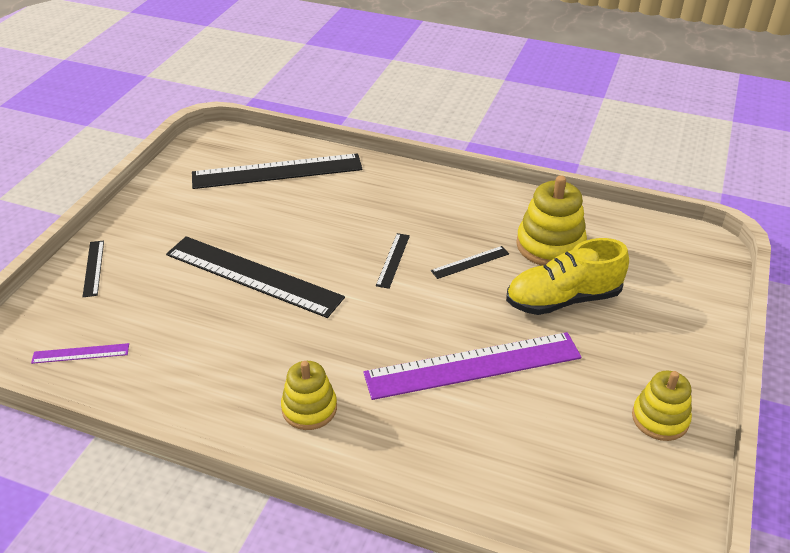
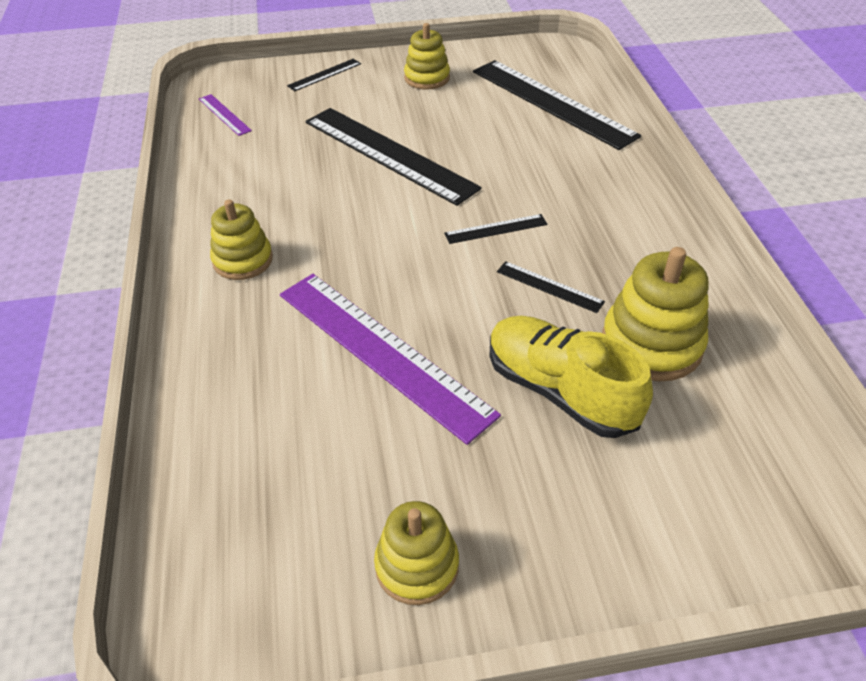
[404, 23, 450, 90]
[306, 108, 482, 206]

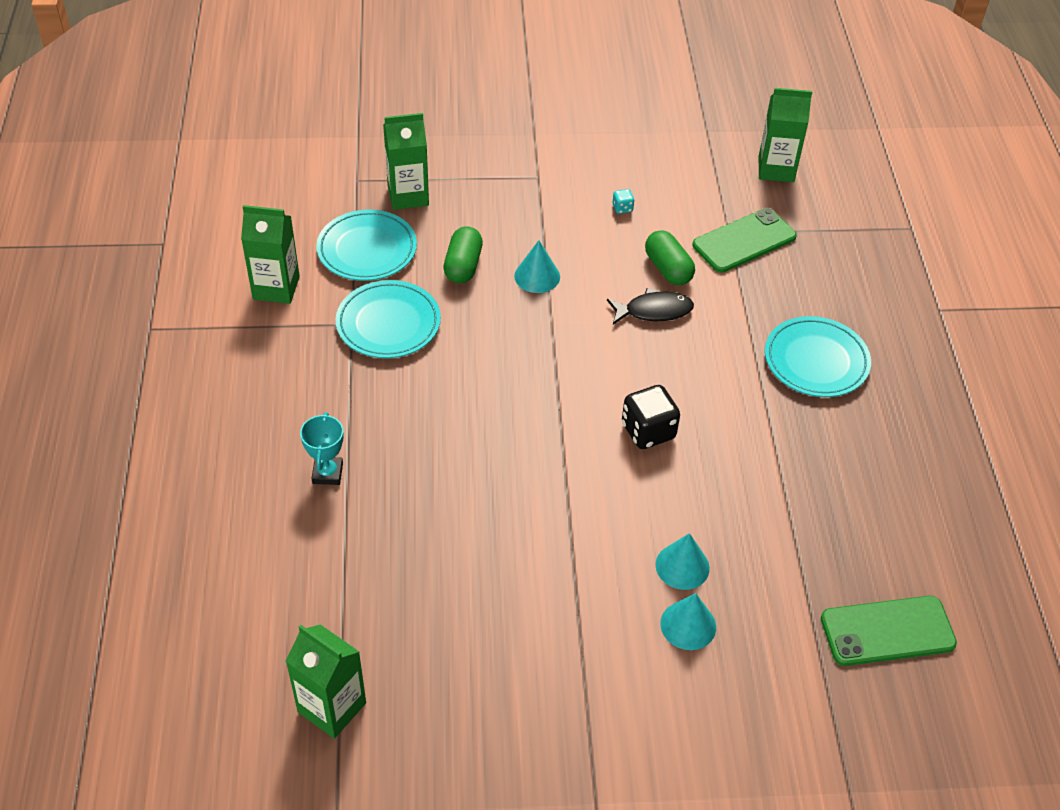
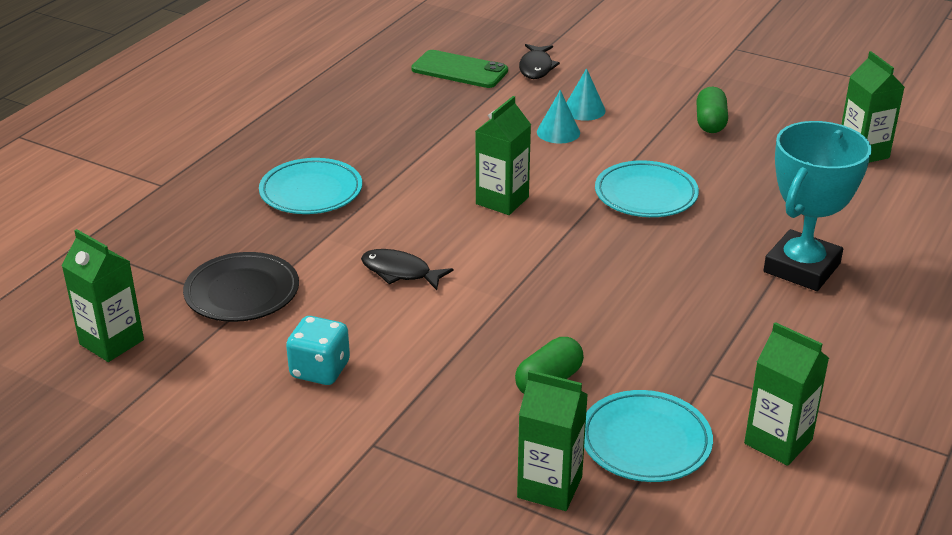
[514, 240, 560, 293] (first image)
[519, 44, 560, 79]
[595, 160, 699, 217]
[696, 87, 728, 133]
[476, 96, 531, 215]
[183, 252, 299, 322]
[763, 121, 872, 291]
[286, 316, 350, 385]

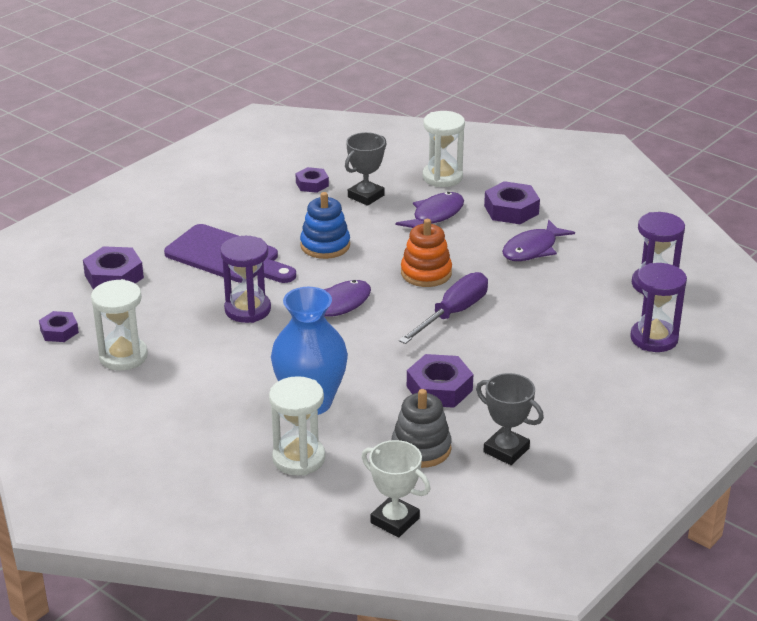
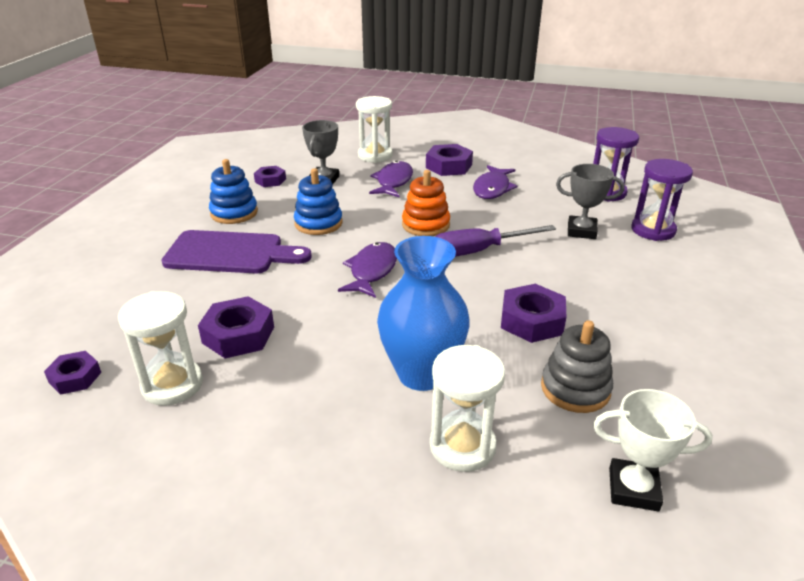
[220, 236, 271, 323] (first image)
[209, 159, 258, 224]
[198, 296, 274, 359]
[556, 164, 624, 239]
[435, 225, 556, 257]

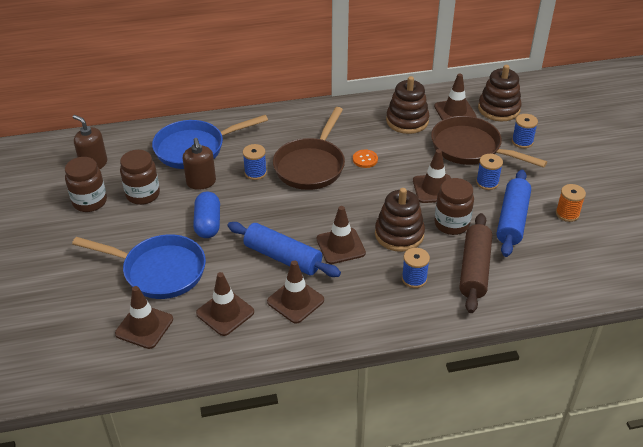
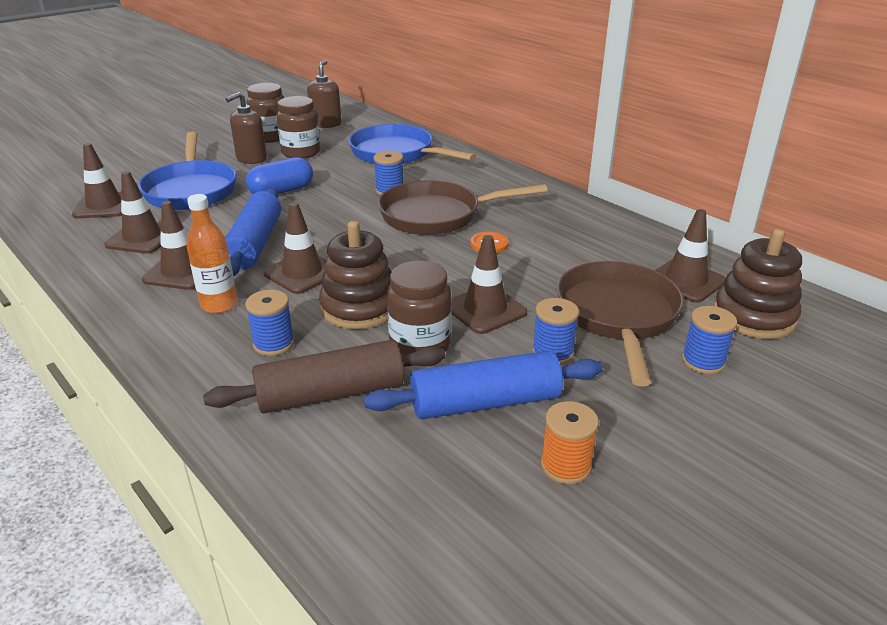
[386, 76, 429, 134] (first image)
[187, 194, 238, 313]
[225, 92, 267, 164]

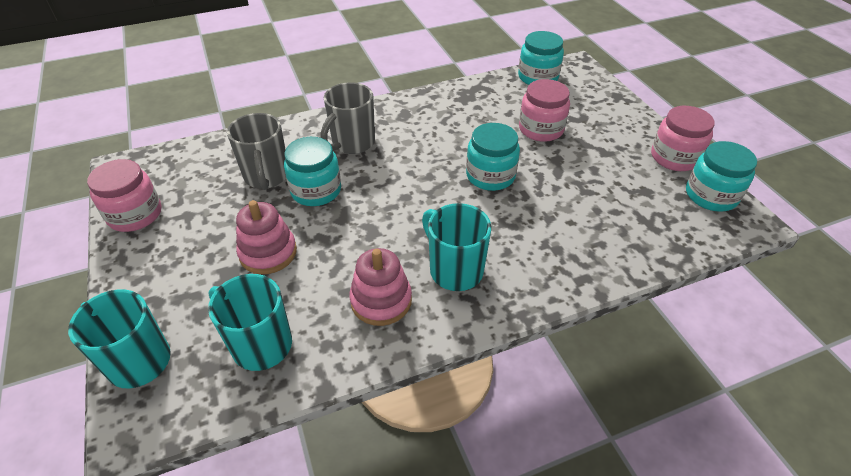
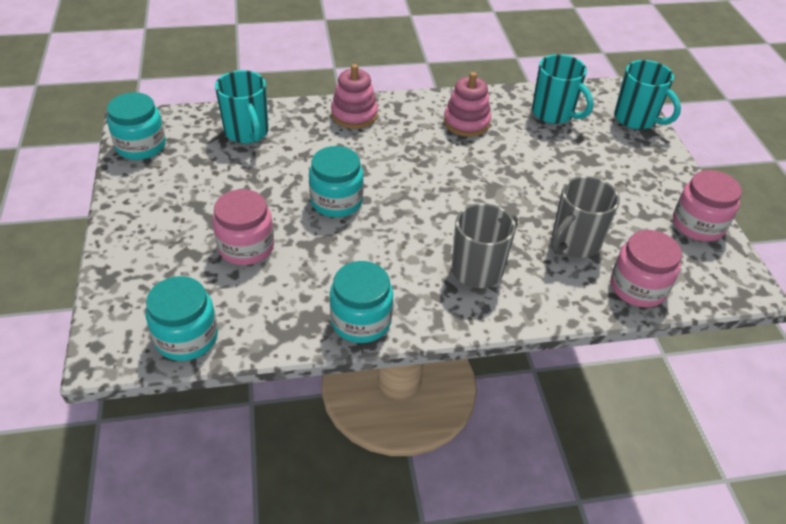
[331, 64, 378, 129]
[330, 261, 393, 343]
[215, 70, 269, 144]
[611, 230, 682, 307]
[551, 176, 620, 258]

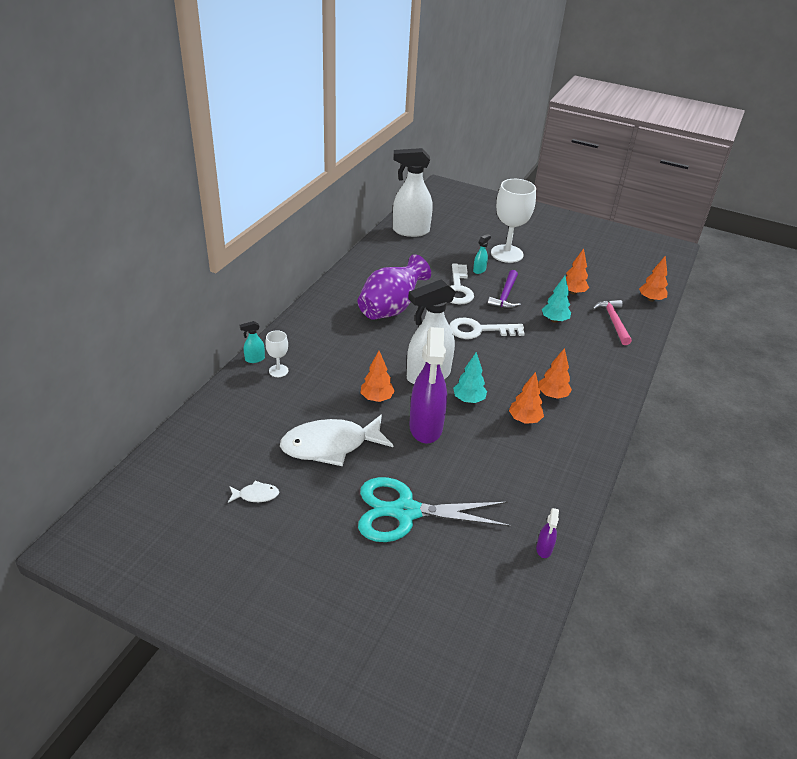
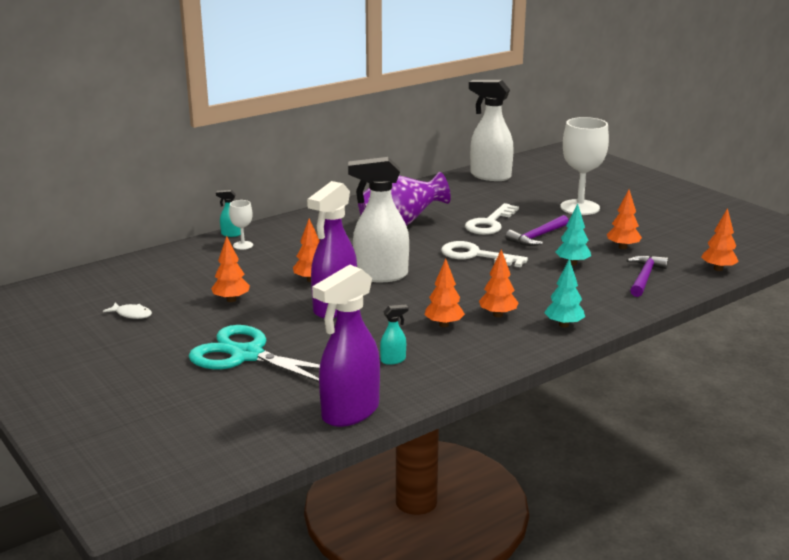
[544, 258, 585, 328]
[380, 305, 408, 365]
[211, 236, 250, 302]
[627, 255, 669, 297]
[312, 264, 380, 427]

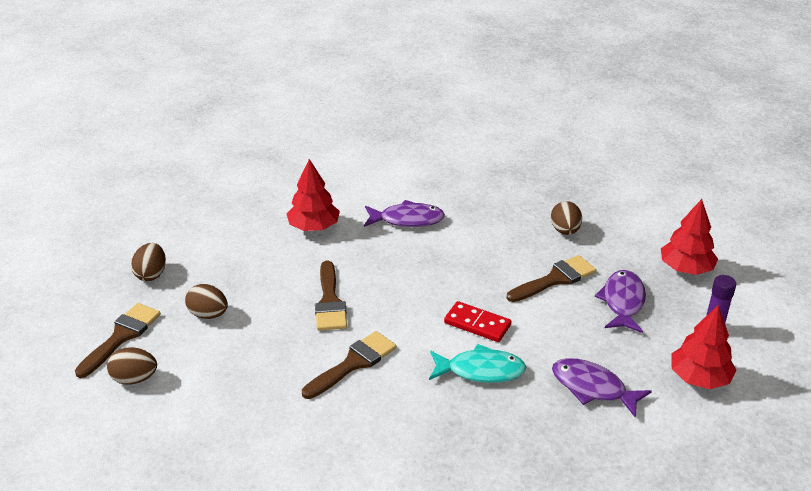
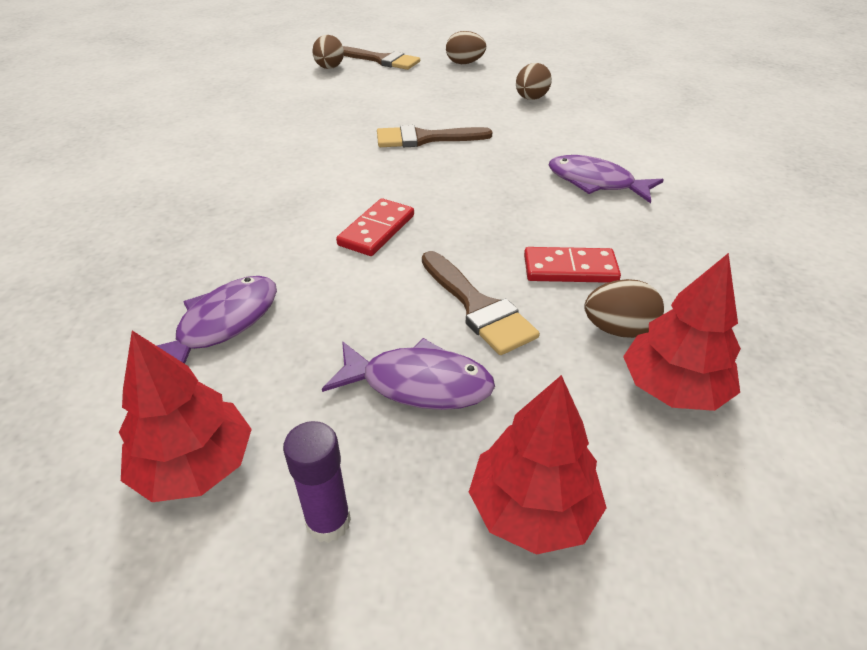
[302, 331, 397, 399] (first image)
[429, 344, 526, 383] (first image)
[524, 247, 621, 283]
[516, 63, 552, 100]
[623, 253, 741, 411]
[549, 155, 664, 203]

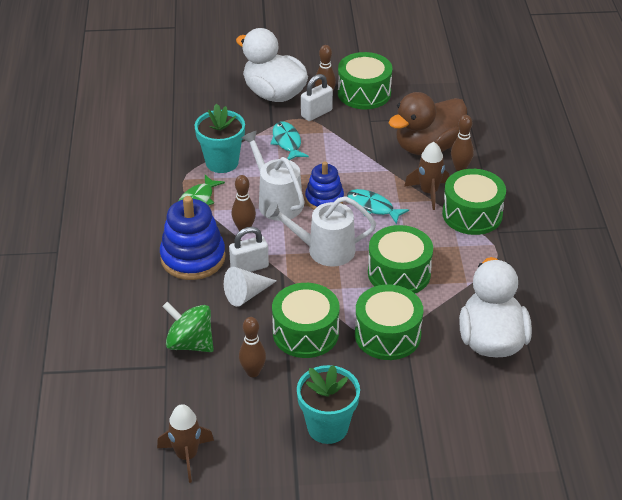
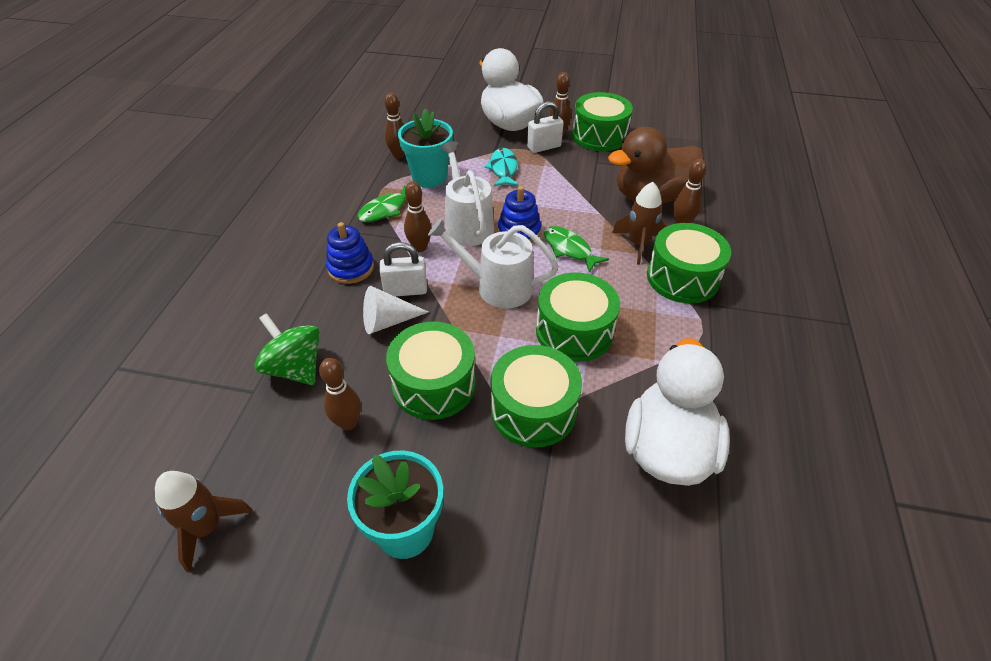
[384, 93, 405, 159]
[544, 226, 609, 273]
[326, 222, 374, 284]

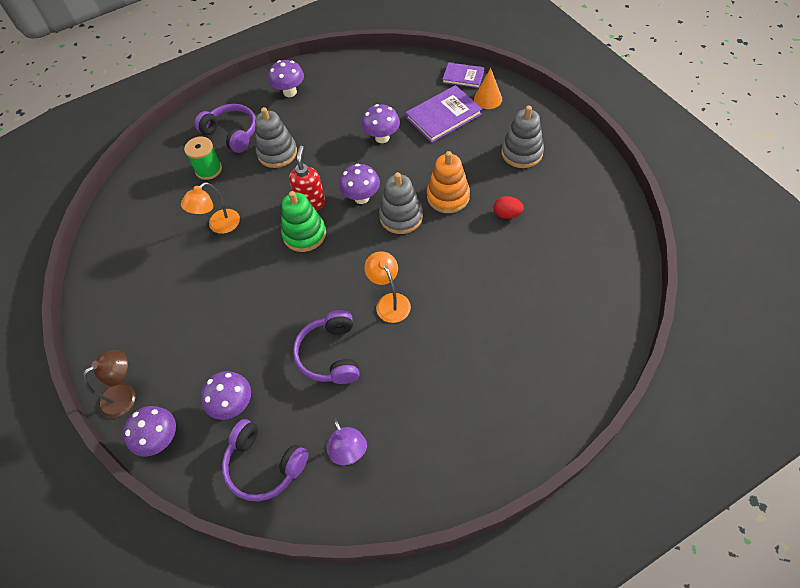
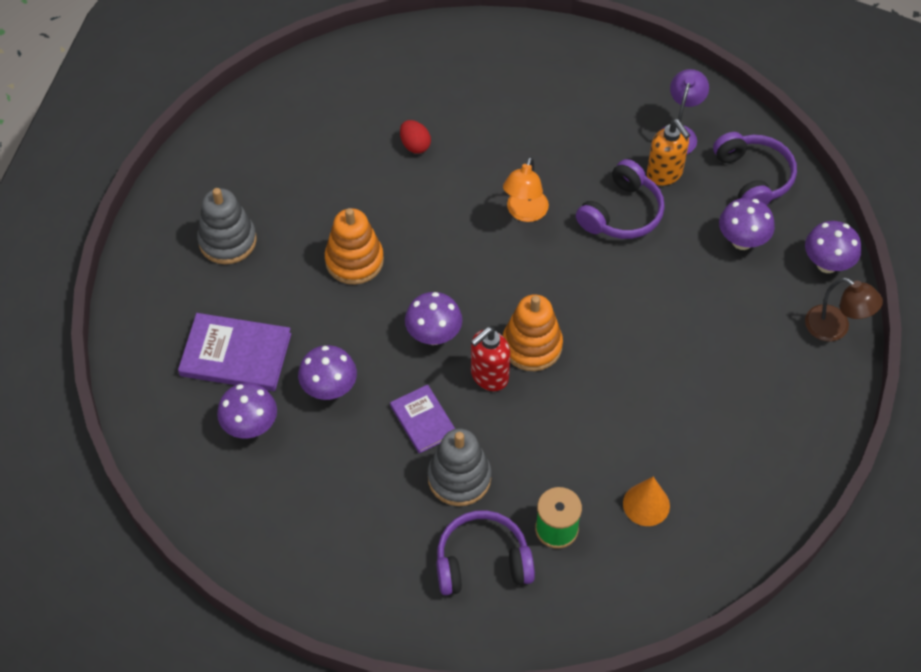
[181, 182, 240, 234] (first image)
[379, 172, 423, 234] (first image)
[647, 119, 690, 186]
[217, 383, 277, 438]
[390, 385, 455, 453]
[623, 477, 670, 526]
[400, 120, 431, 154]
[503, 294, 563, 371]
[805, 278, 883, 341]
[436, 510, 535, 595]

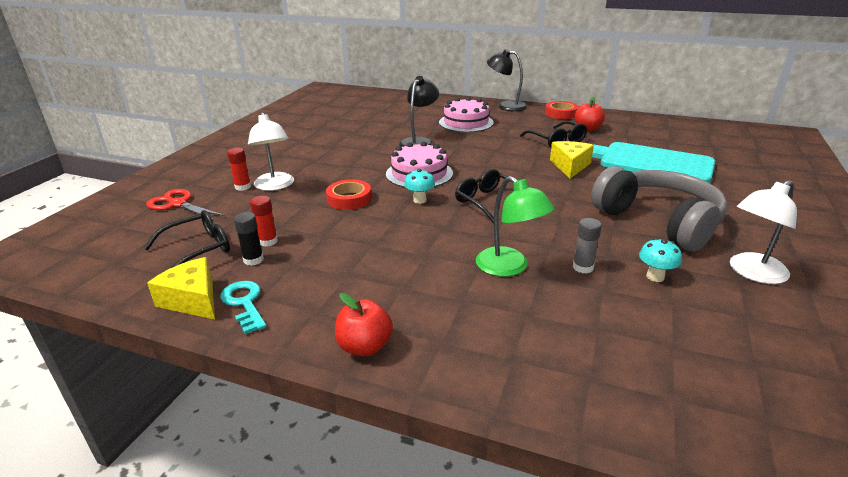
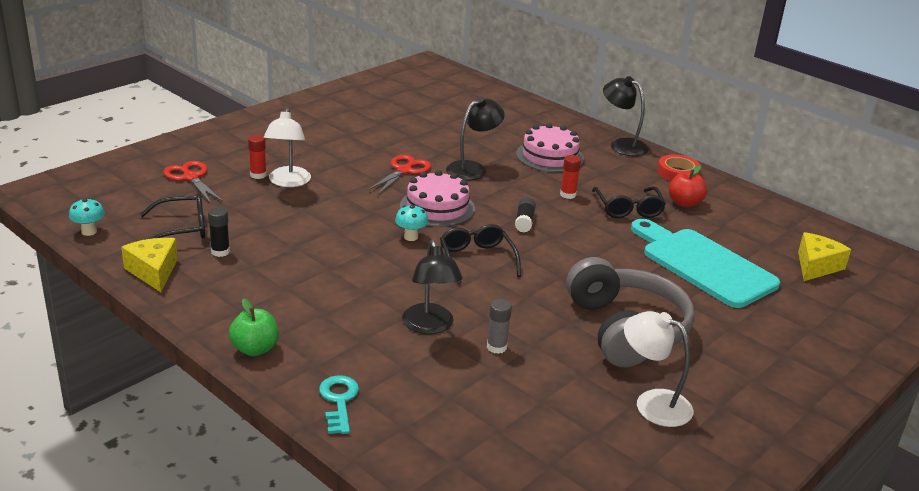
[326, 180, 372, 210] (first image)
[367, 155, 431, 195]
[515, 197, 536, 233]
[319, 375, 359, 434]
[560, 155, 581, 199]
[798, 232, 851, 281]
[69, 198, 105, 236]
[229, 298, 279, 356]
[402, 240, 463, 334]
[624, 311, 693, 427]

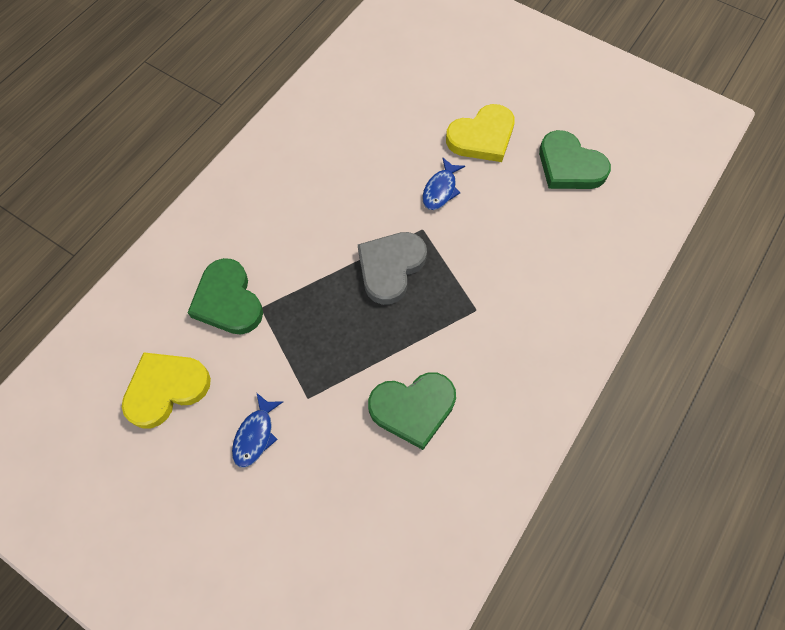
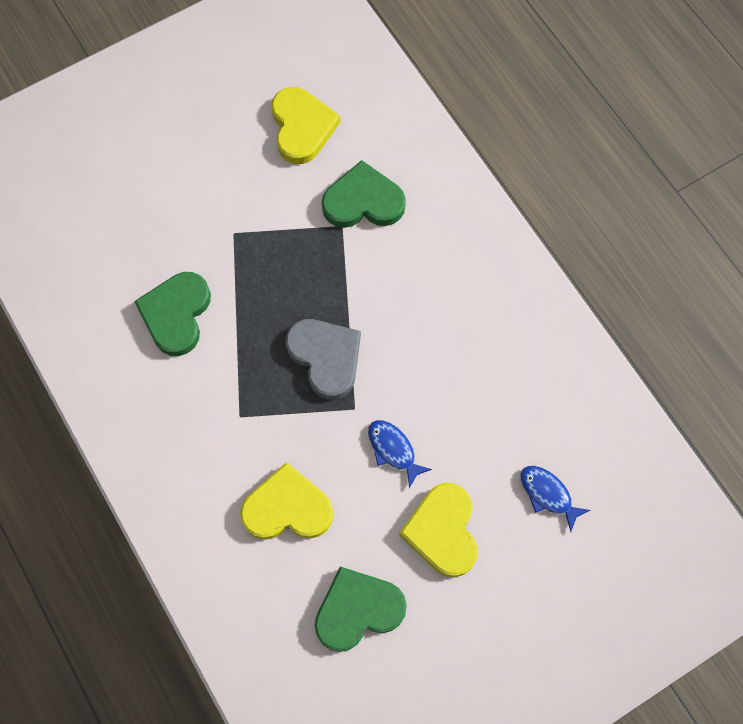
[240, 462, 334, 540]
[521, 466, 590, 532]

